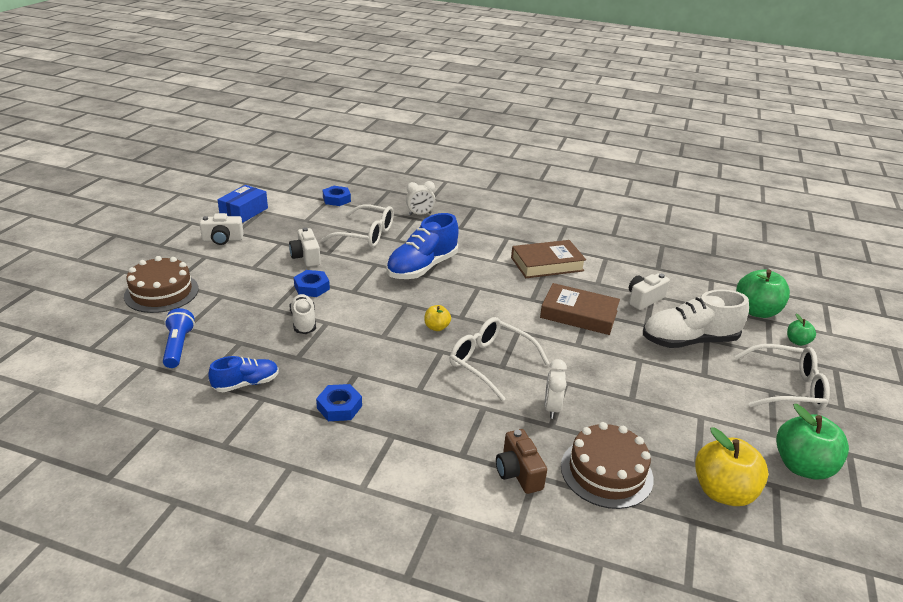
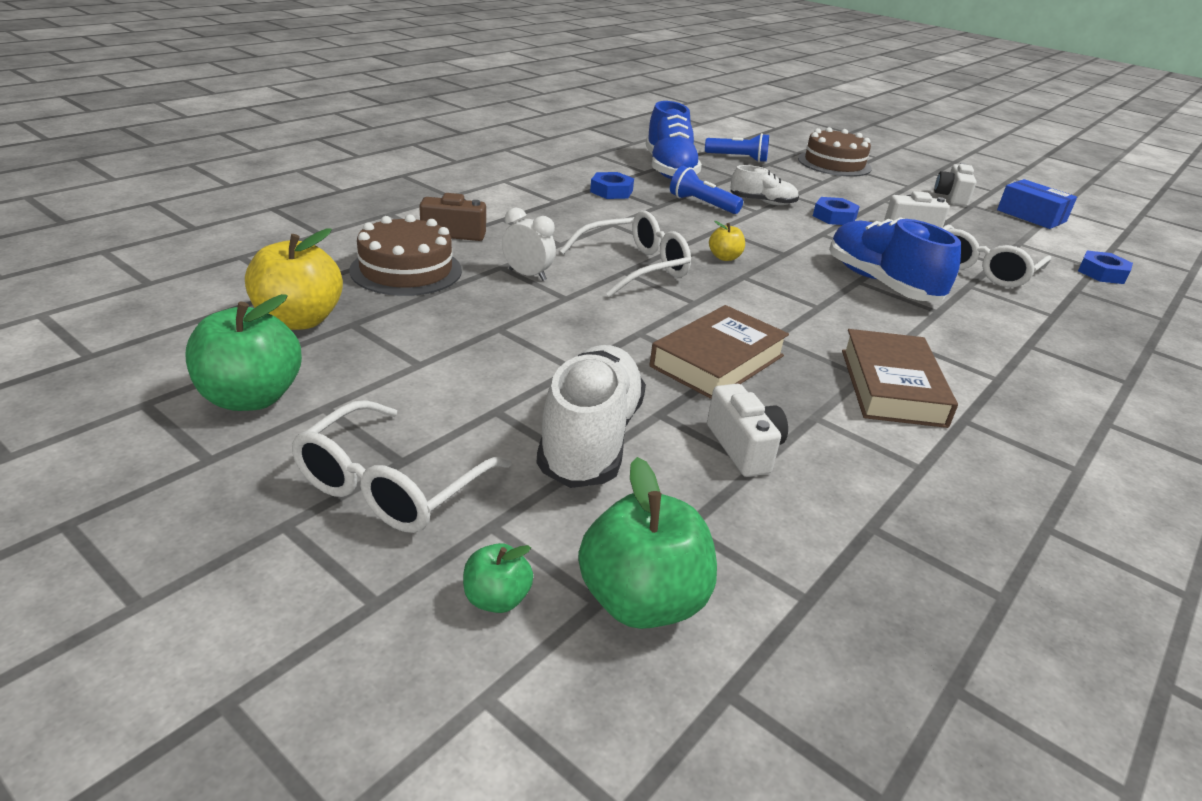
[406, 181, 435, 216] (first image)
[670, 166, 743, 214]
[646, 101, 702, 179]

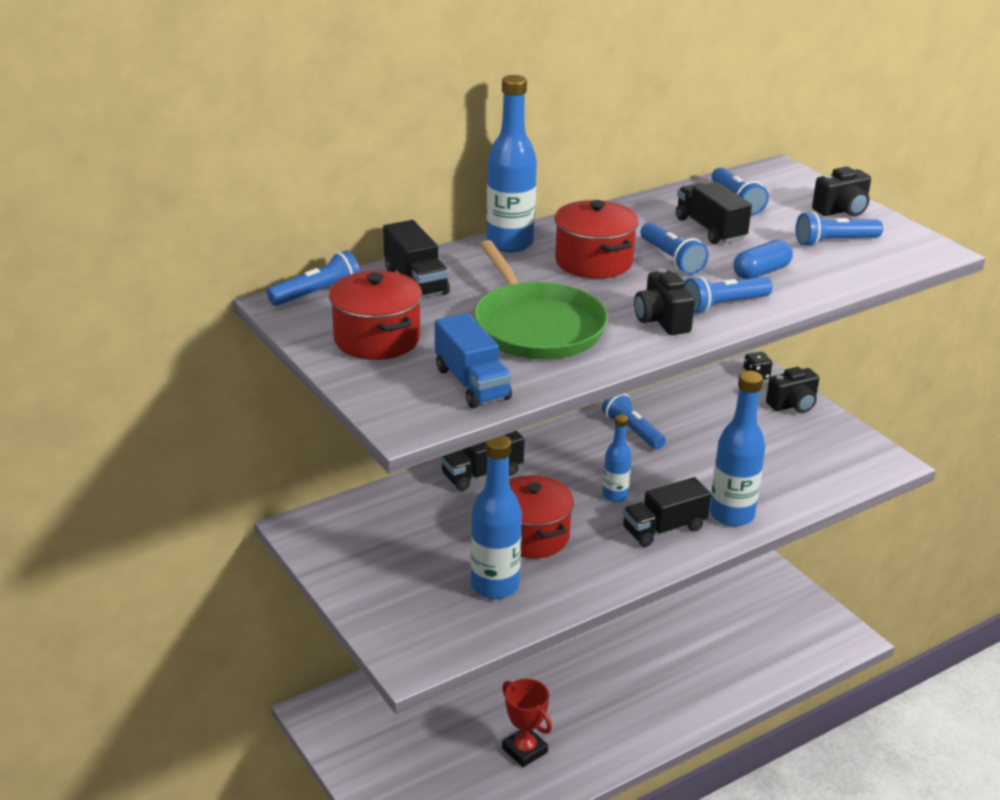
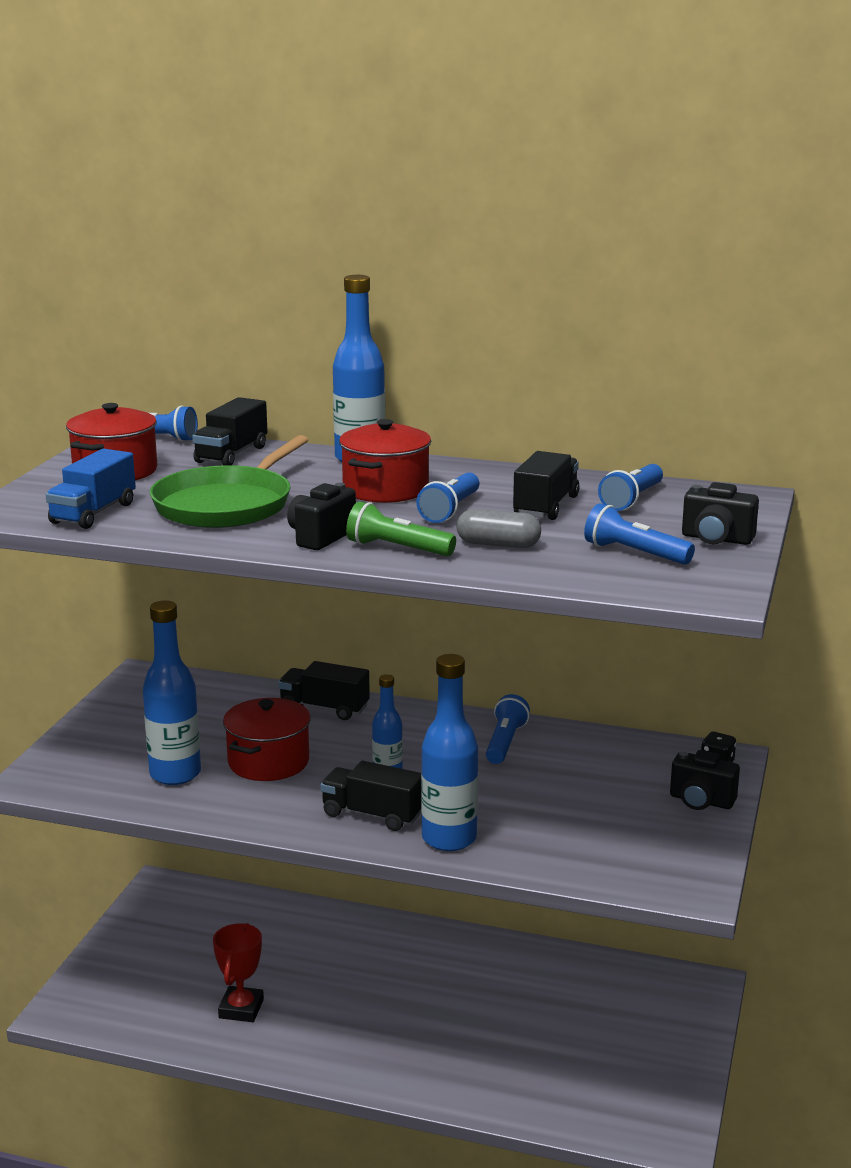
[346, 502, 456, 556]
[457, 509, 541, 548]

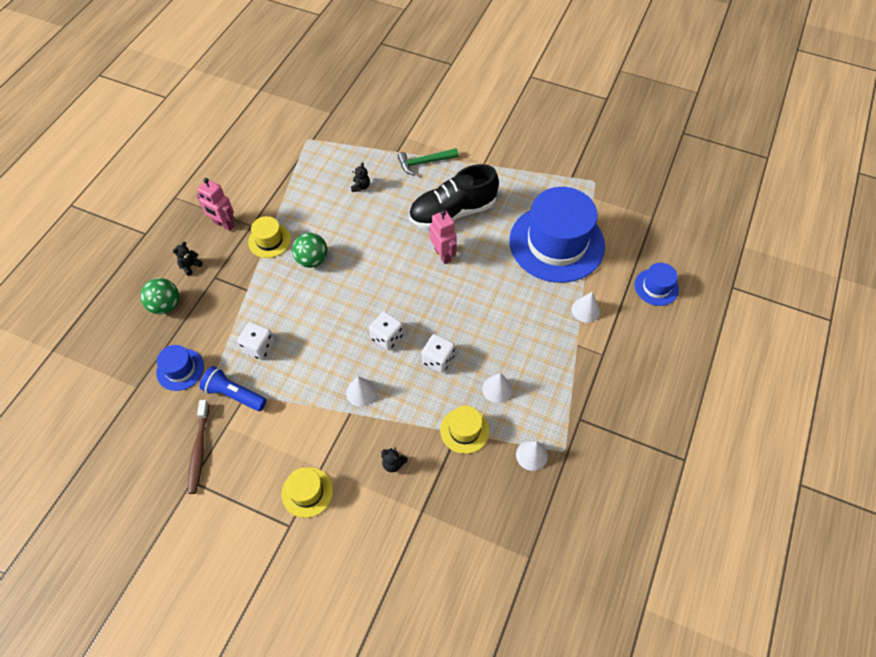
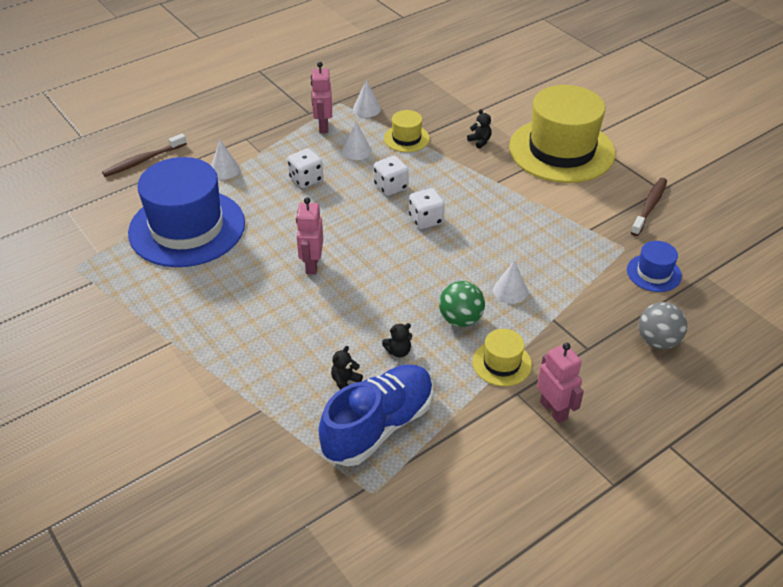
[200, 366, 267, 411] (first image)
[398, 148, 458, 175] (first image)
[409, 164, 499, 229] (first image)
[311, 62, 332, 133]
[319, 365, 433, 466]
[382, 323, 412, 357]
[287, 148, 323, 188]
[493, 260, 528, 304]
[102, 133, 187, 177]
[639, 302, 687, 349]
[509, 85, 615, 183]

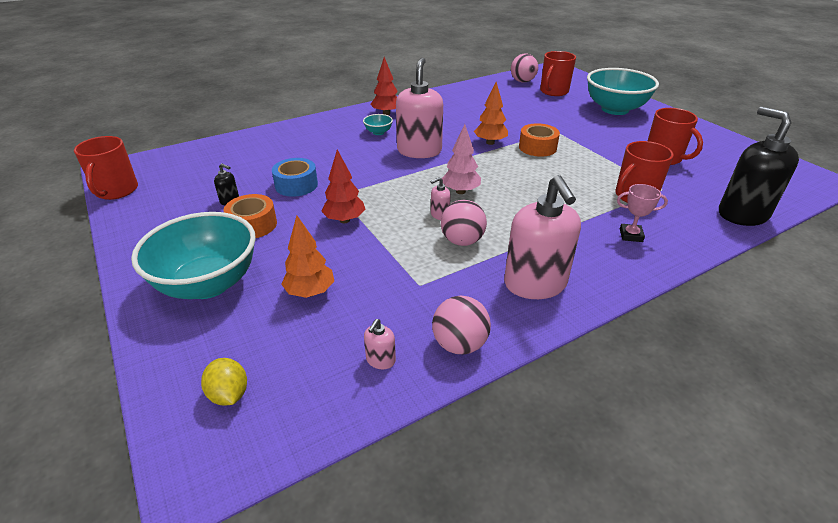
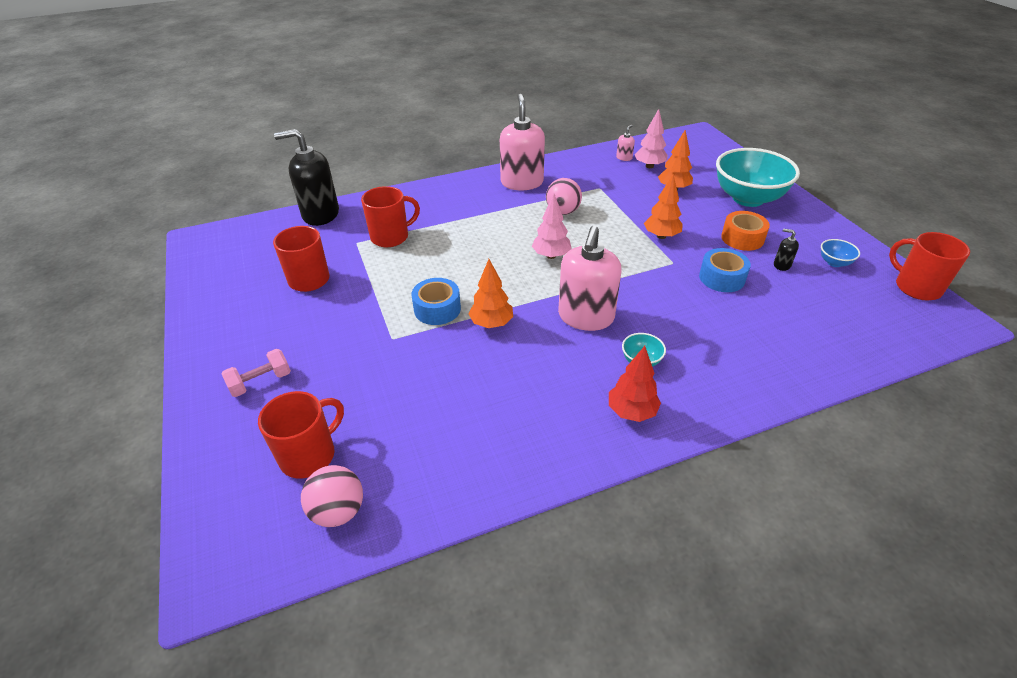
[201, 358, 247, 406] (first image)
[430, 177, 451, 220] (first image)
[432, 296, 491, 354] (first image)
[617, 184, 668, 242] (first image)
[635, 109, 668, 168]
[821, 239, 860, 267]
[222, 349, 291, 397]
[644, 174, 683, 239]
[411, 278, 461, 325]
[889, 232, 970, 301]
[274, 129, 339, 226]

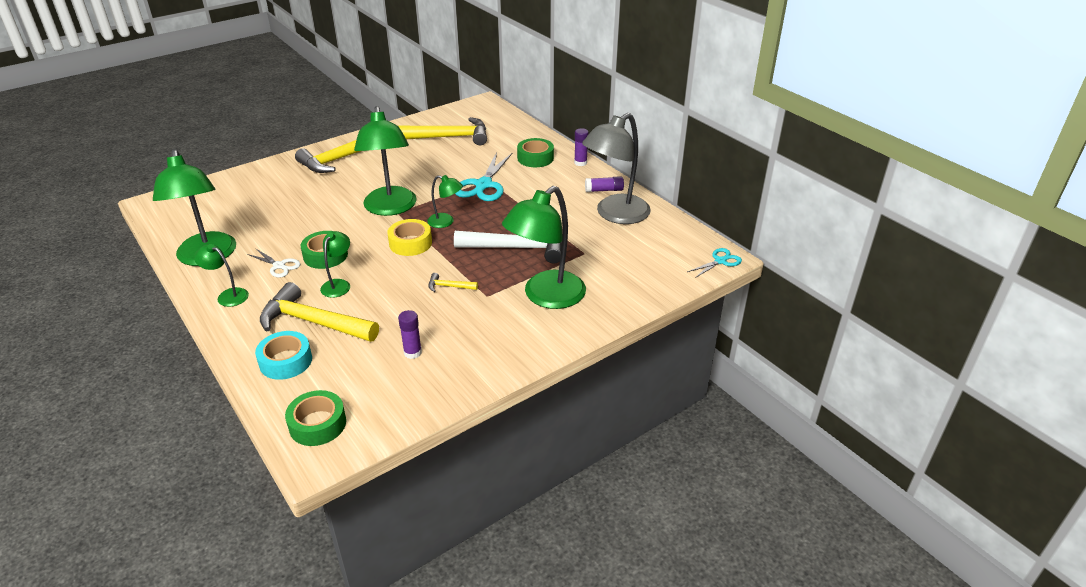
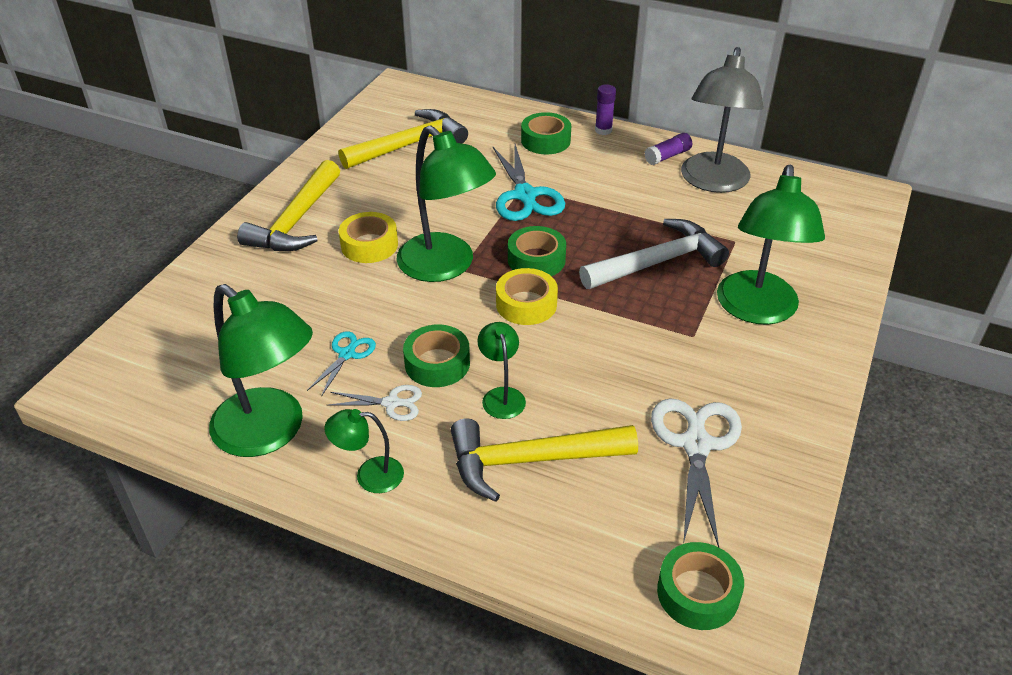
[255, 331, 312, 380] (first image)
[428, 273, 478, 292] (first image)
[339, 212, 398, 263]
[307, 331, 376, 397]
[651, 398, 742, 547]
[508, 226, 566, 276]

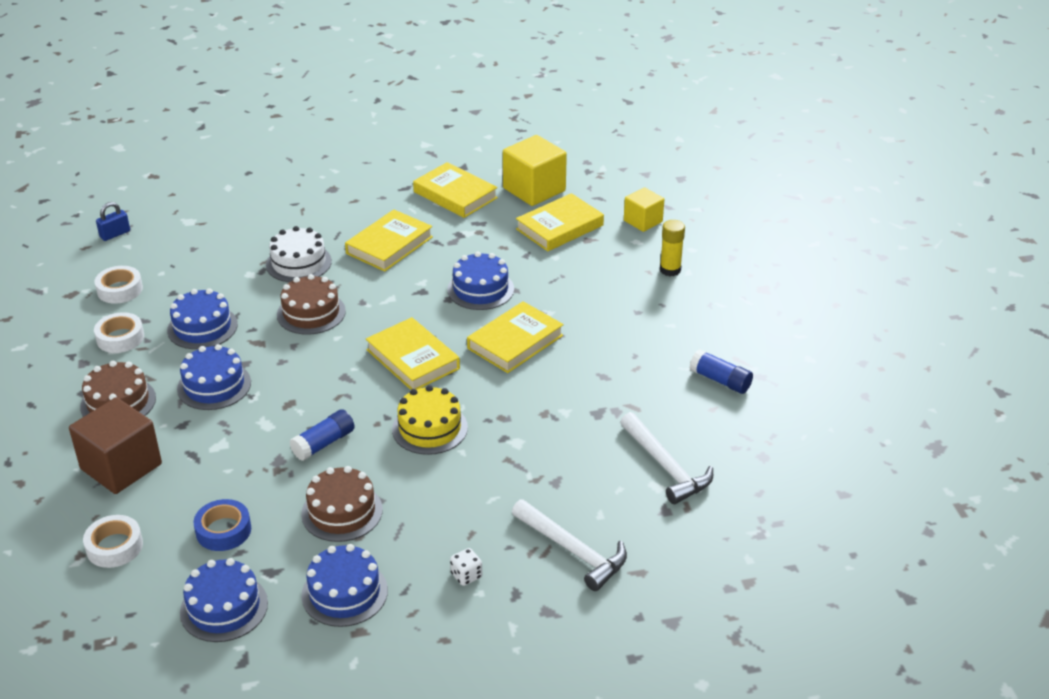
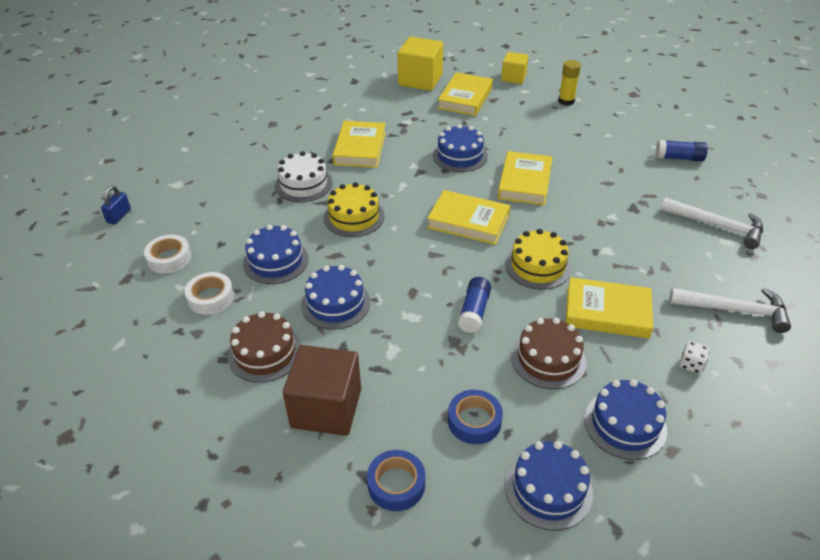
[566, 277, 653, 339]
[367, 450, 425, 511]
[324, 182, 385, 237]

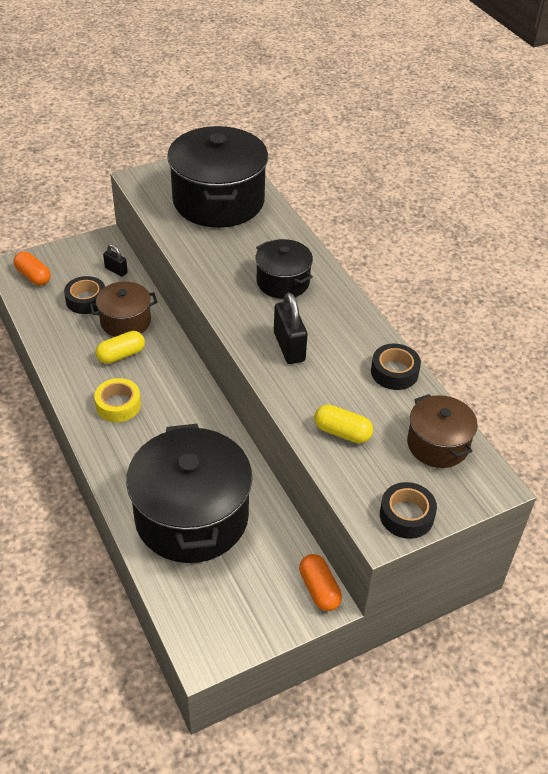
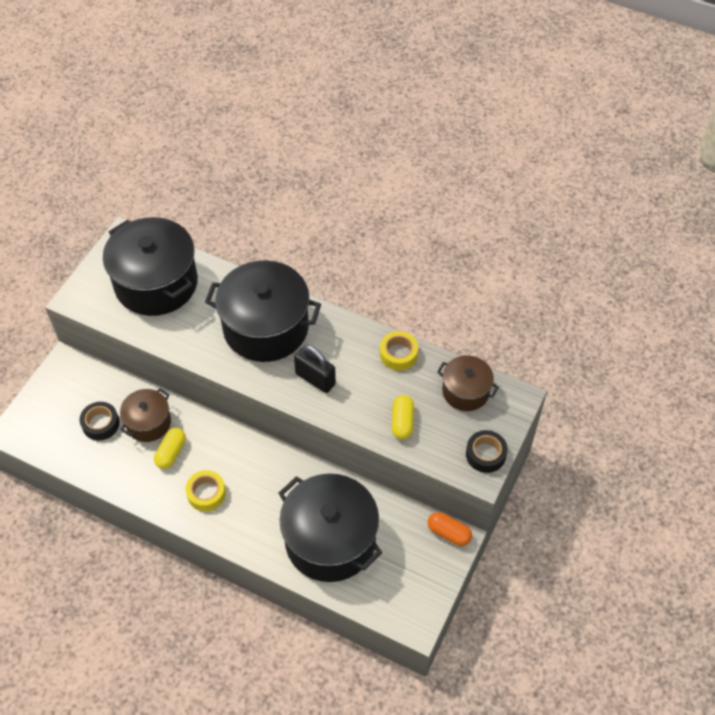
[13, 252, 51, 286] (first image)
[103, 244, 128, 277] (first image)
[380, 331, 418, 371]
[392, 395, 414, 439]
[205, 260, 321, 362]

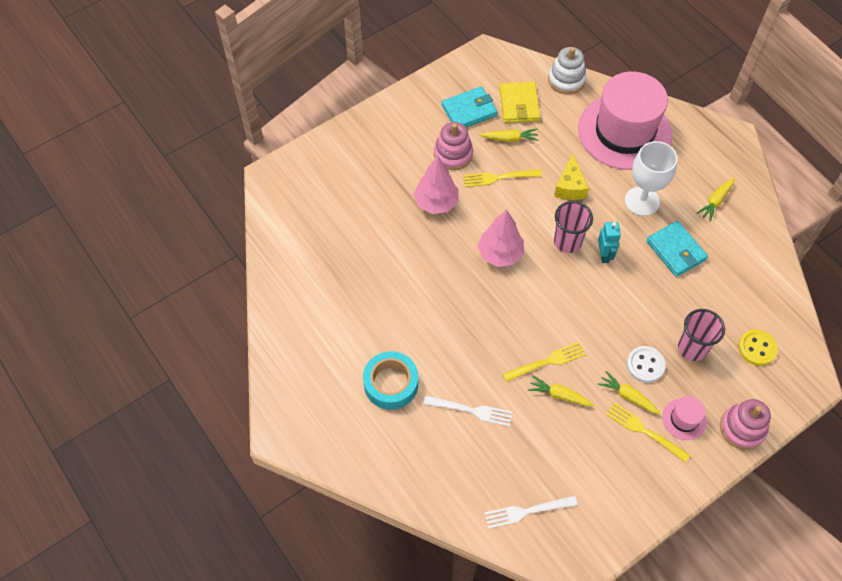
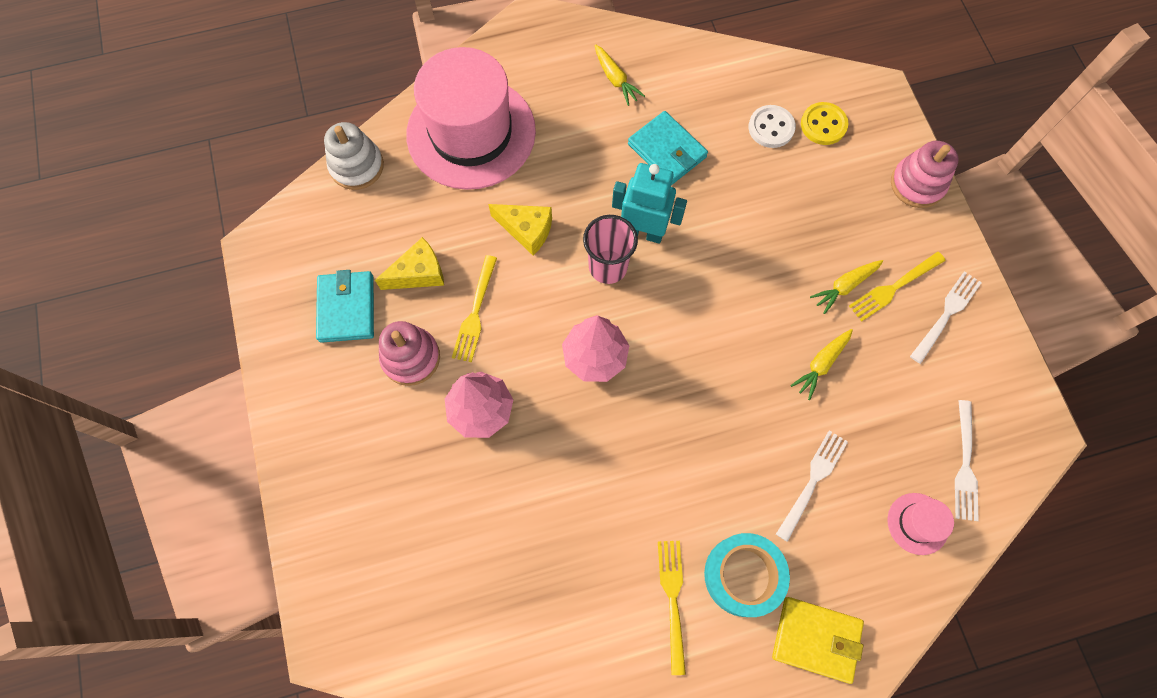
[625, 141, 678, 216] (first image)
[678, 309, 725, 361] (first image)
[910, 271, 982, 364]
[772, 597, 864, 684]
[658, 541, 686, 675]
[748, 105, 796, 148]
[887, 493, 954, 555]
[375, 237, 444, 290]
[628, 111, 708, 185]
[612, 163, 687, 244]

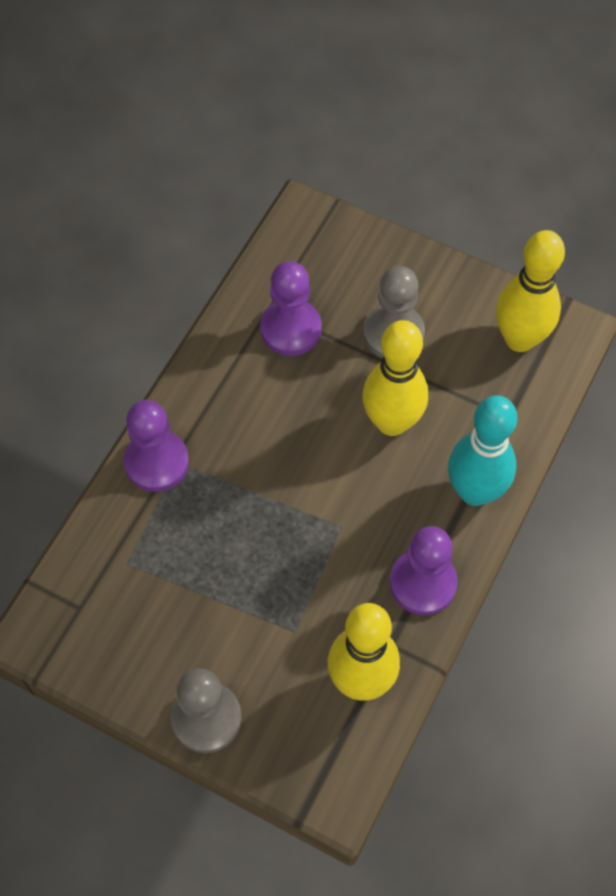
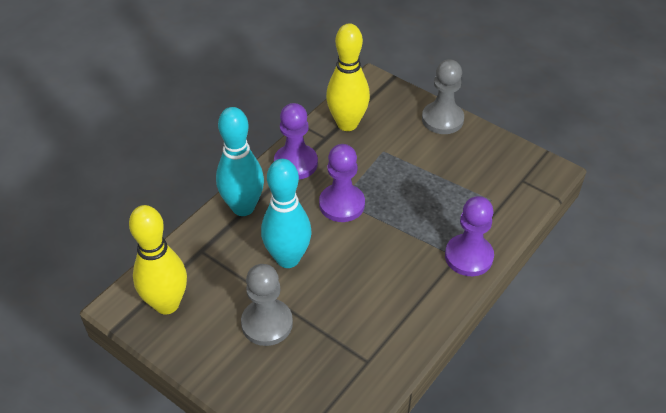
[319, 144, 365, 222]
[261, 159, 312, 268]

